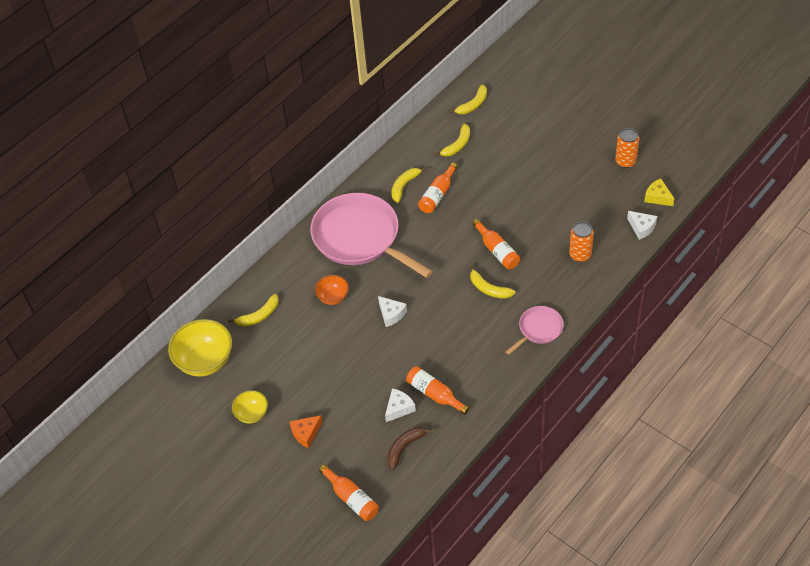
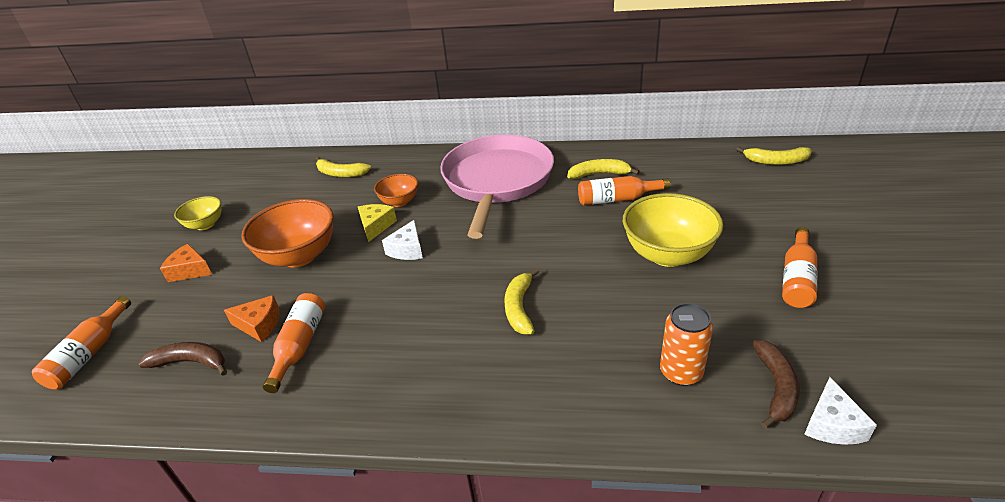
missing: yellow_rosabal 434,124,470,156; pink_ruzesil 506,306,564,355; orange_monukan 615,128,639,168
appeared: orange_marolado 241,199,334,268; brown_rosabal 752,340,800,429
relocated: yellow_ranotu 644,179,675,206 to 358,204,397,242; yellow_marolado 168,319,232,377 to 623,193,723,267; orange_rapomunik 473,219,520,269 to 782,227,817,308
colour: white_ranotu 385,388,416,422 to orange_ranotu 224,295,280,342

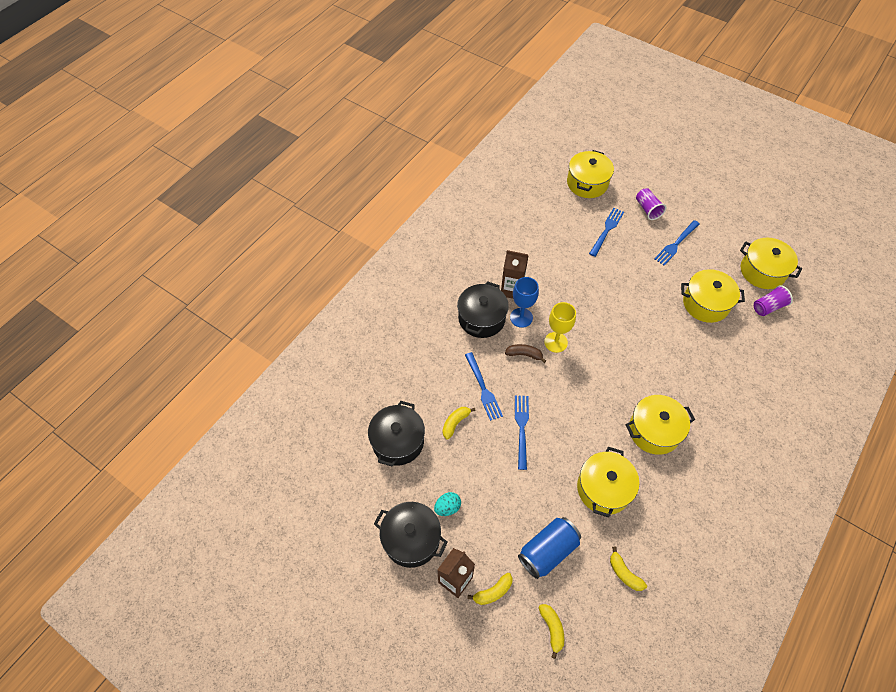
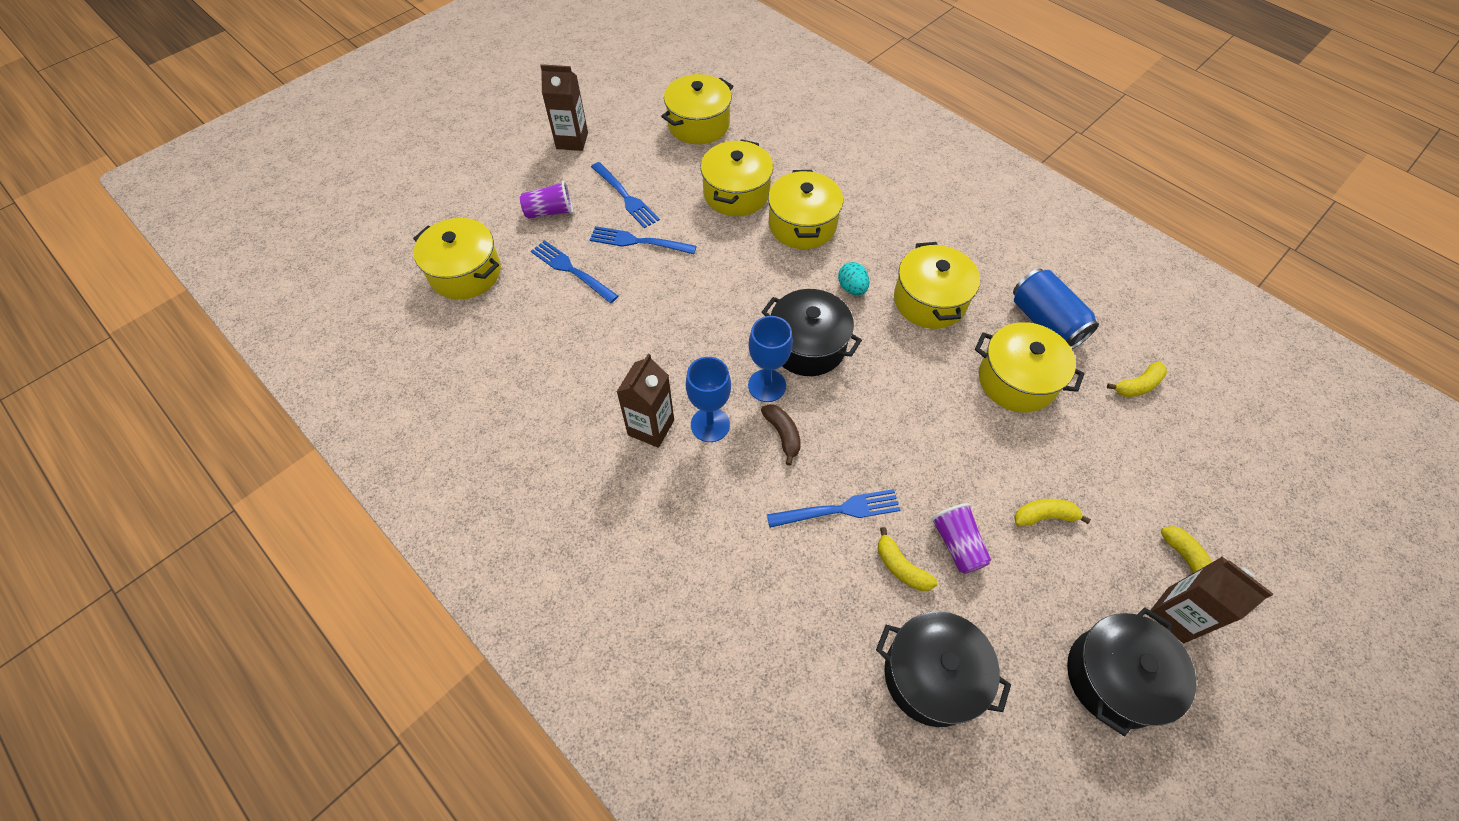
appeared: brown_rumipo 540,64,588,151; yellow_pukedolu 768,170,843,249
relocated: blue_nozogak 515,395,529,470 to 590,226,696,254; black_pukedolu 457,281,509,338 to 762,289,862,376; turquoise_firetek 434,492,461,516 to 838,262,869,295; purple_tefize 754,285,793,316 to 931,503,991,574; blue_monukan 518,517,581,579 to 1013,269,1099,349; yellow_rosabal 538,604,564,659 to 1014,499,1091,526
colour: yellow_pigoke 544,302,576,353 to blue_pigoke 748,316,793,402
spun: brown_rosabal 505,344,546,363 = 761,404,801,465 135 degrees clockwise

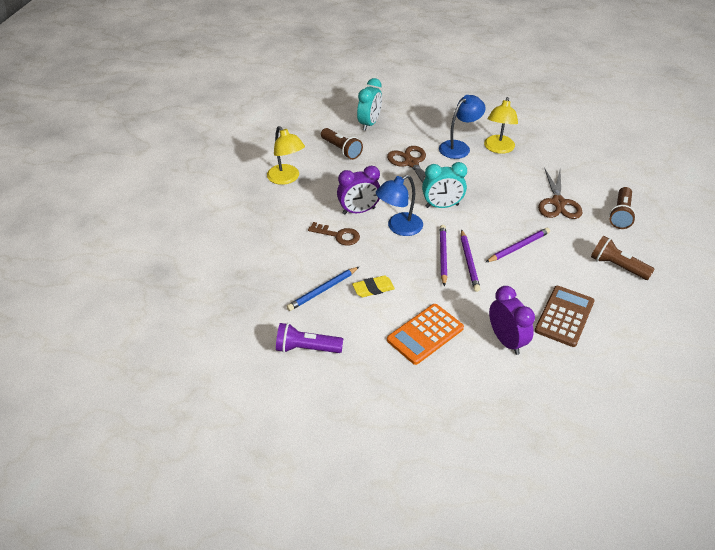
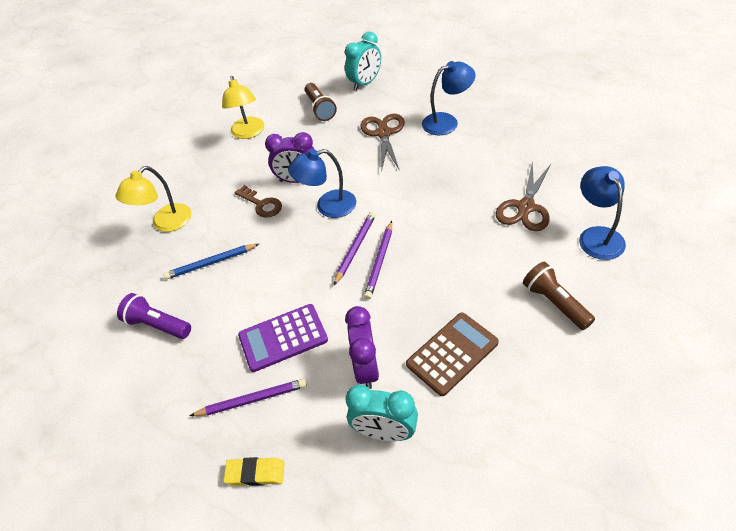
relocated: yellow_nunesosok 484,97,518,154 to 115,166,191,232; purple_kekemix 486,228,550,262 to 190,379,307,416; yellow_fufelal 352,275,395,297 to 223,457,285,486; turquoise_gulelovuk 422,162,467,208 to 346,385,418,441
exchanged: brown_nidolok 609,187,636,229 to blue_nunesosok 579,166,626,260
colour: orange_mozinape 387,304,464,365 to purple_mozinape 238,304,328,372

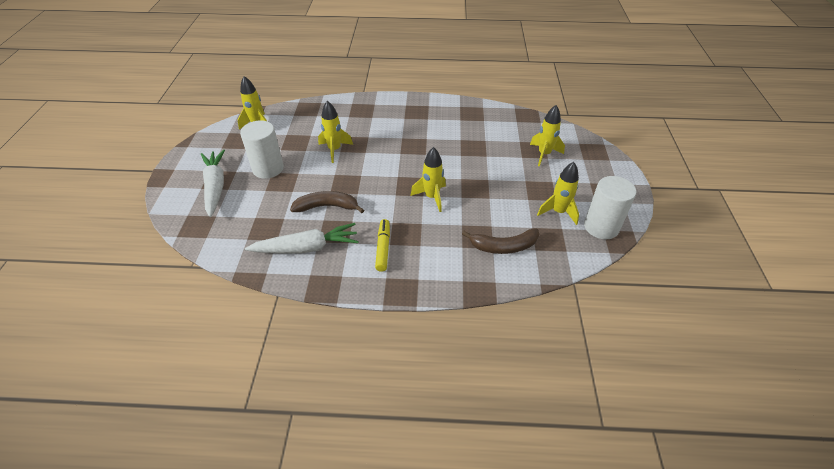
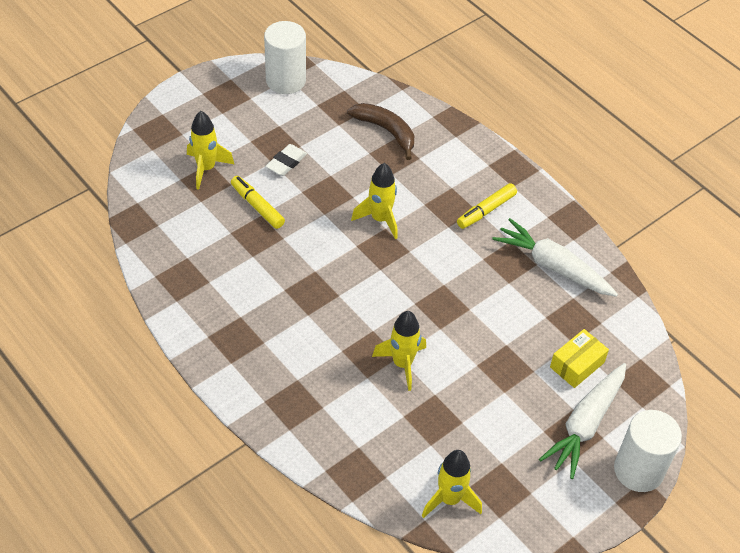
missing: brown_rosabal 290,191,364,213; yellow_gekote 537,162,579,225
appeared: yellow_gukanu 231,176,285,229; white_fufelal 266,144,307,176; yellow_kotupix 550,329,609,388
relocated: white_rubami 240,120,284,179 to 614,410,682,492

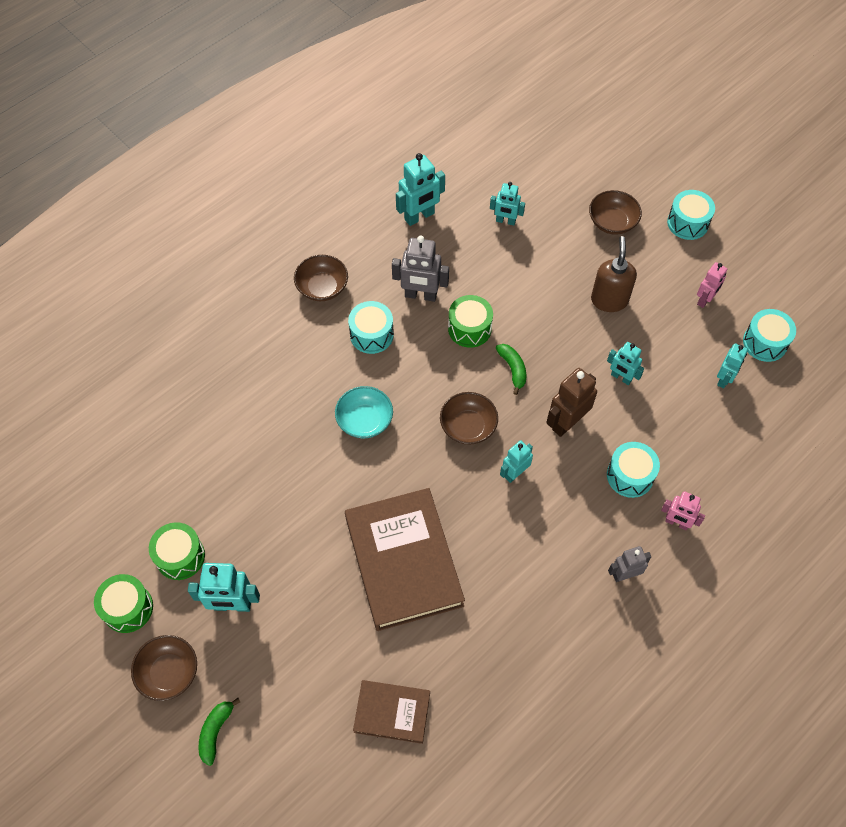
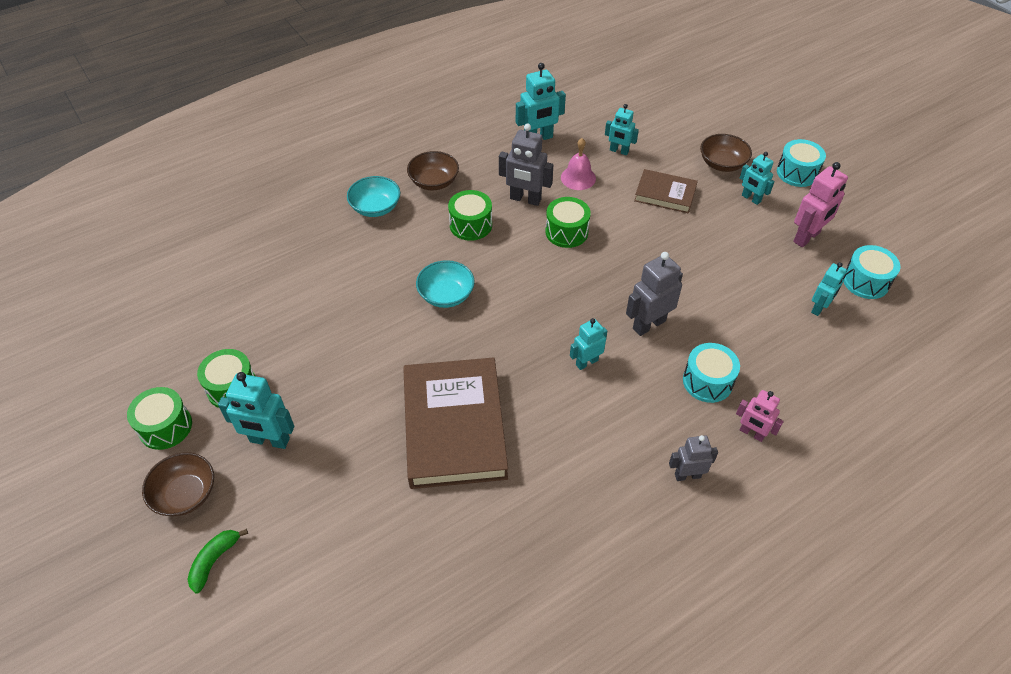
missing: brown_marolado 440,392,498,445; green_rosabal 496,344,526,395; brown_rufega 591,236,637,312
appeared: turquoise_marolado 347,176,400,217; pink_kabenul 561,138,596,190
relocated: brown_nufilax 353,680,430,744 to 634,169,698,213; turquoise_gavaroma 607,342,644,385 to 740,152,775,205
colour: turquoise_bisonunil 348,301,394,354 to green_bisonunil 448,190,492,241; brown_gavaroma 546,368,597,437 to grey_gavaroma 626,252,683,336
size: pink_gavaroma 697,262,727,308 = 793,162,848,247 x1.56

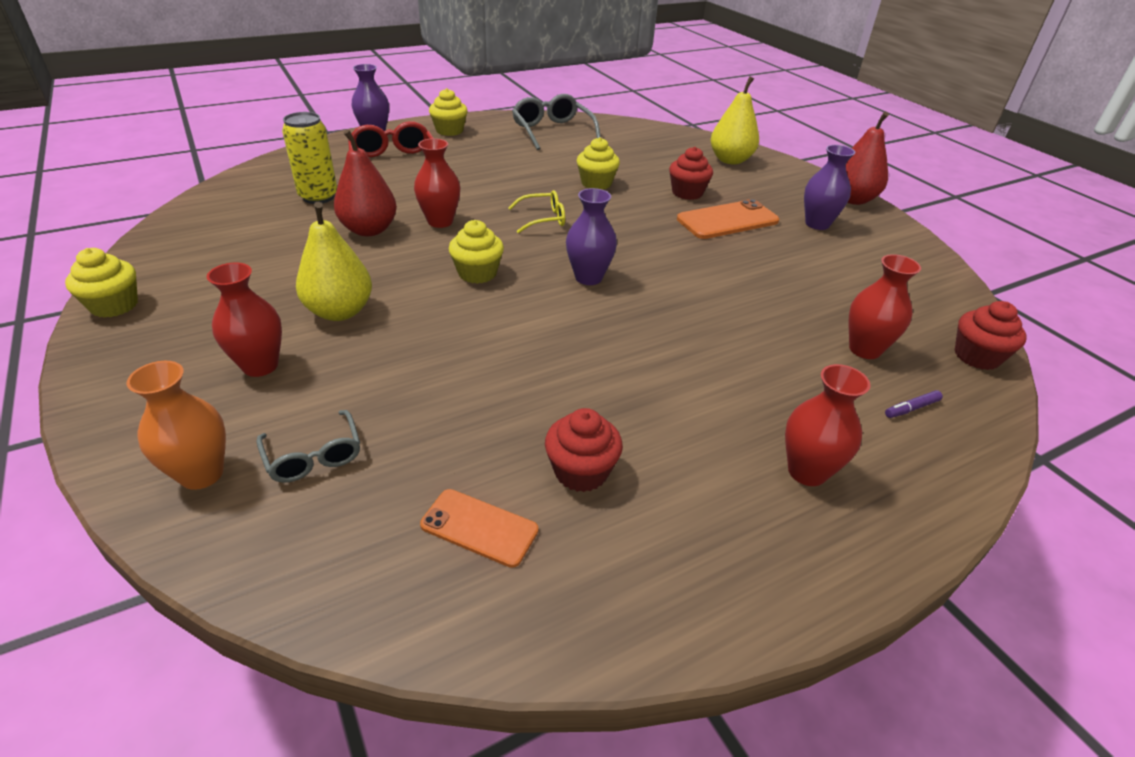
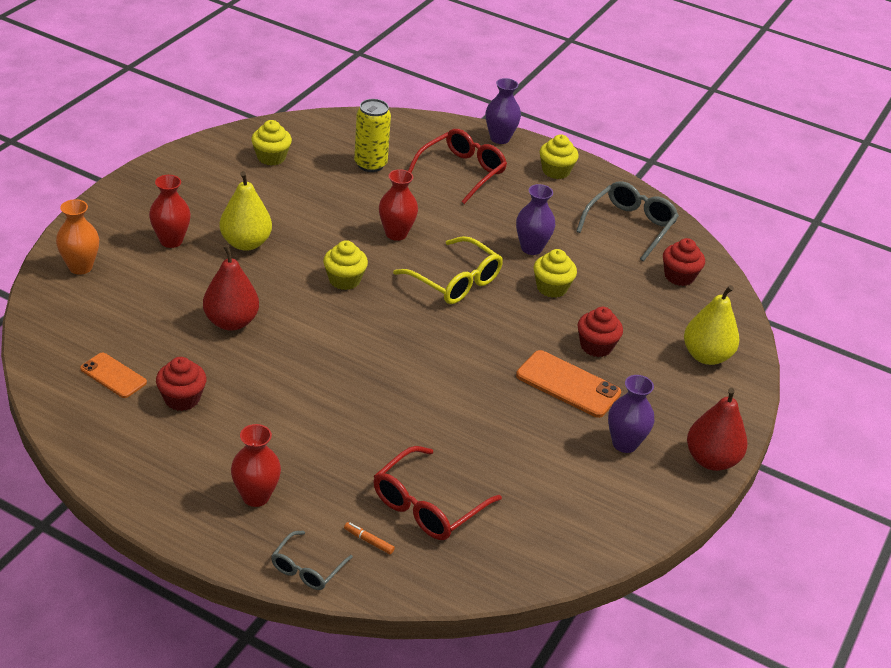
relocated: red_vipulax 334,130,397,236 to 203,245,259,331; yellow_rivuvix 65,248,138,318 to 251,120,292,166; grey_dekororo 256,410,360,483 to 271,531,353,590; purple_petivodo 566,188,617,285 to 516,184,555,255; red_rivuvix 955,301,1027,370 to 663,238,705,286
exchanged: red_petivodo 849,254,921,359 to red_dekororo 373,446,502,540
colour: purple_gukanu 885,390,943,418 to orange_gukanu 344,522,395,555
spun: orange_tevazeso 420,489,539,568 = 80,353,147,398 45 degrees counterclockwise
size: yellow_dekororo 508,190,565,233 = 393,236,503,304 x1.68

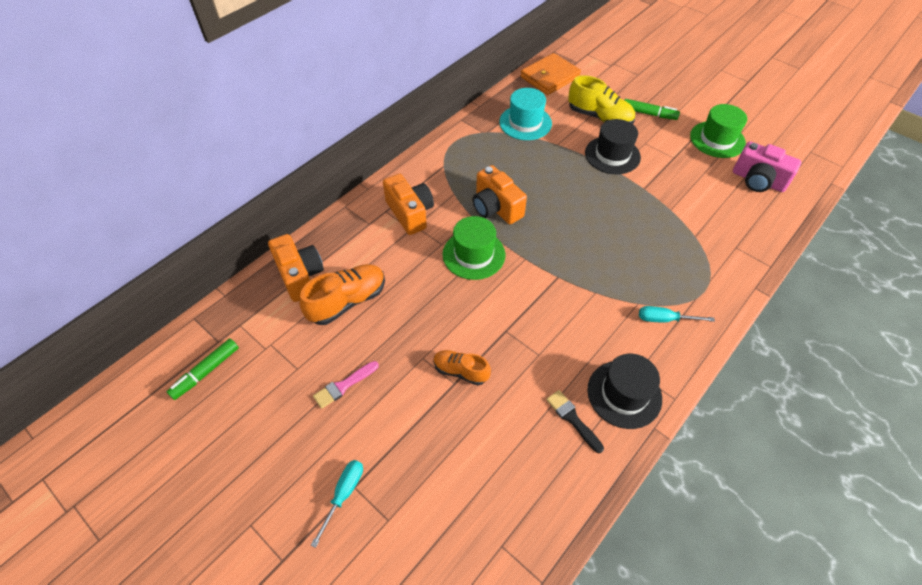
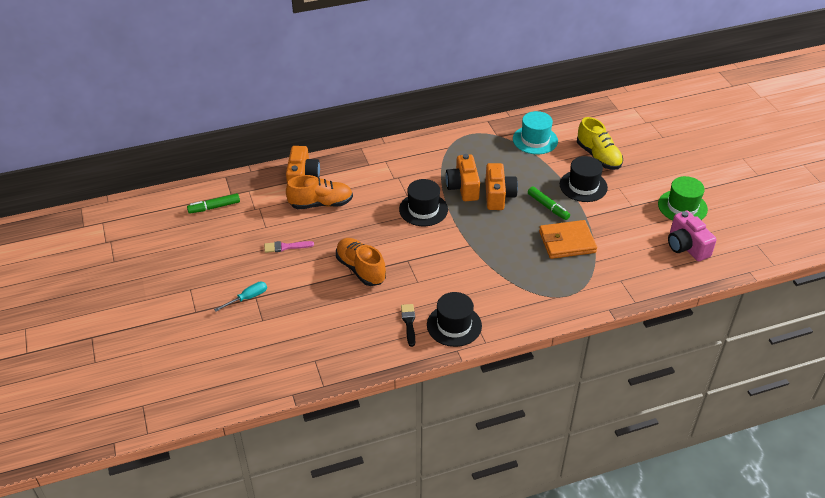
missing: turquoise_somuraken 639,306,715,323
relocated: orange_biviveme 383,174,434,235 to 485,163,518,210; green_gukanu 624,99,680,120 to 528,186,570,220; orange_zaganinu 520,53,581,95 to 539,220,597,259
colour: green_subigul 442,216,505,280 to black_subigul 399,179,448,226
size: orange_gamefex 433,350,491,385 = 336,238,386,286 x1.61

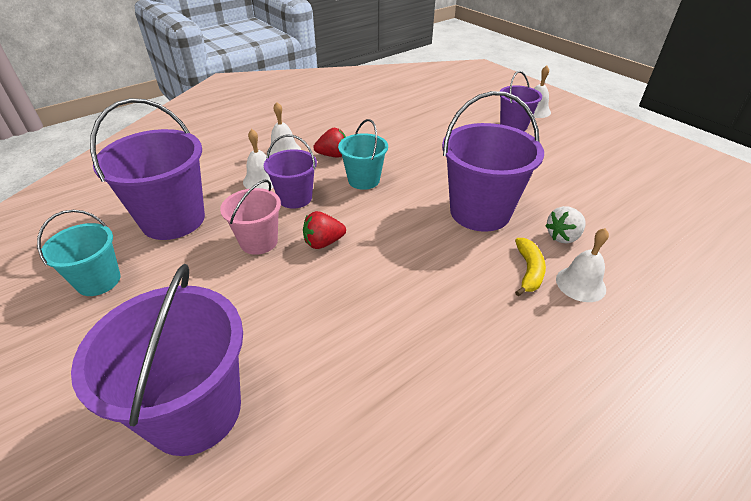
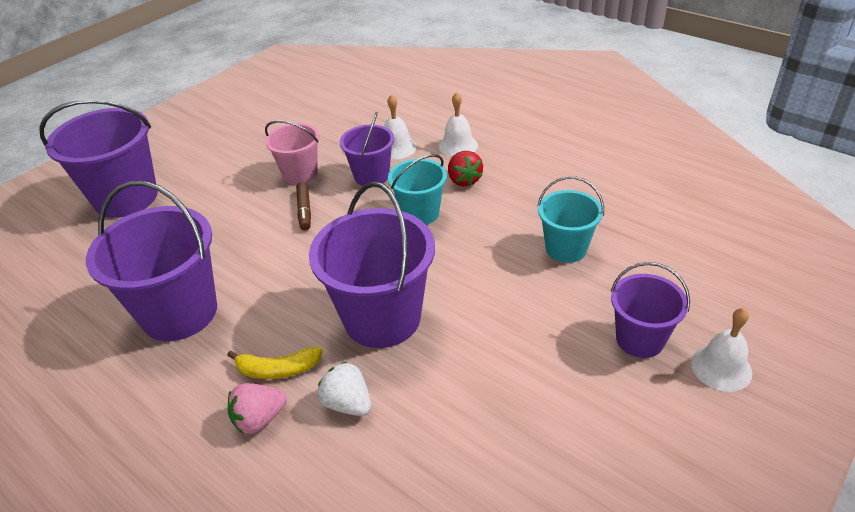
relocated: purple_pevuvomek 90,98,205,240 to 86,181,217,341; turquoise_pevuvomek 37,210,121,296 to 537,176,604,263
exchanged: white_kabenul 556,228,609,302 to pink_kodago 228,383,287,434; red_kodago 303,211,346,249 to brown_gukanu 296,182,311,231

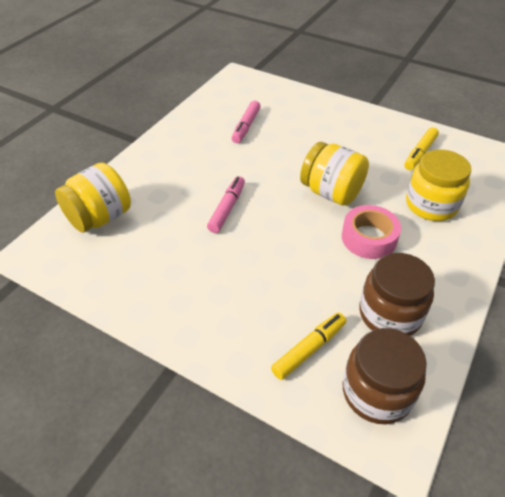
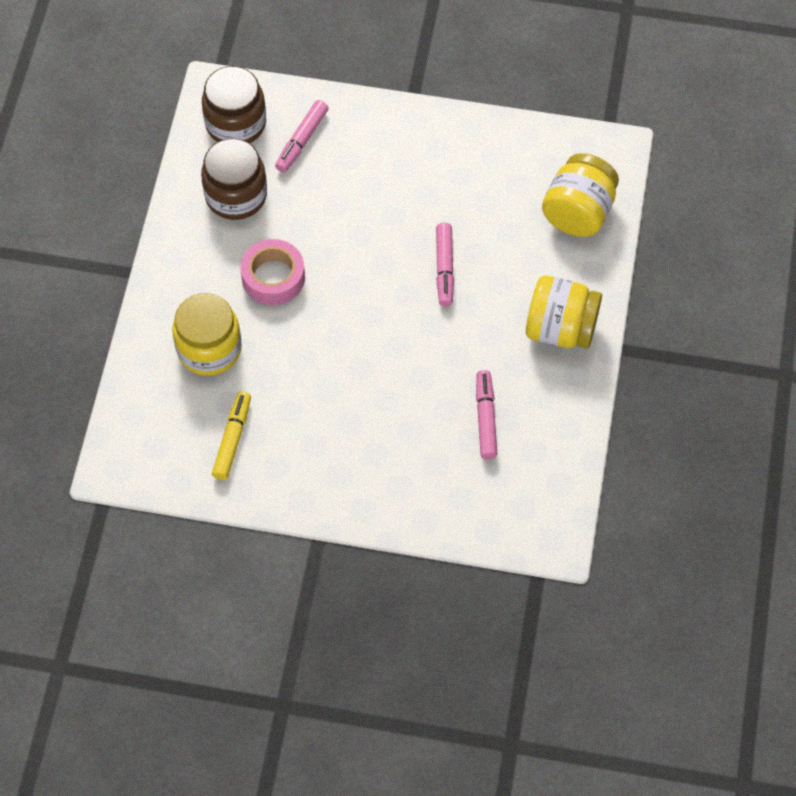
relocated: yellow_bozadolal 300,142,369,206 to 526,276,602,349
colour: yellow_gukanu 271,312,346,380 to pink_gukanu 275,100,328,173

